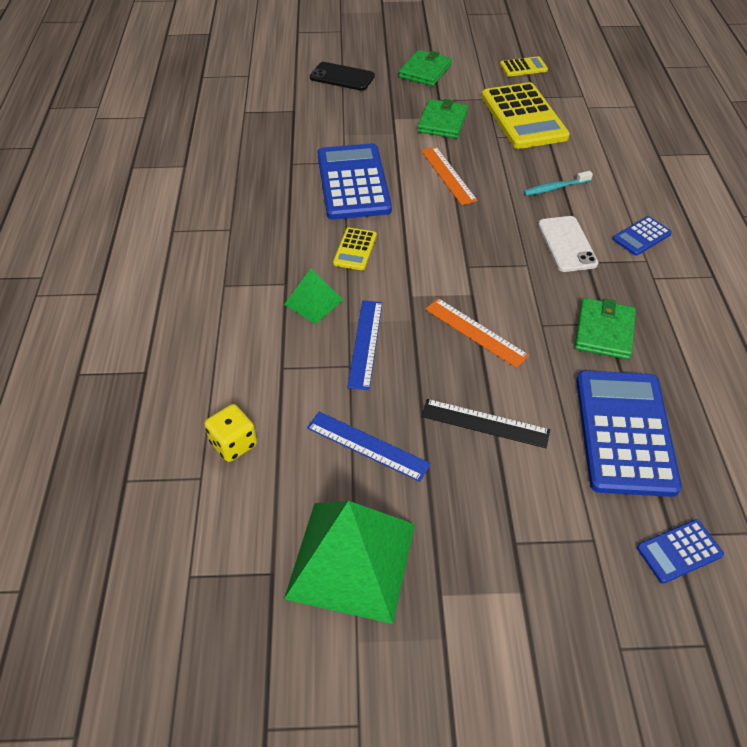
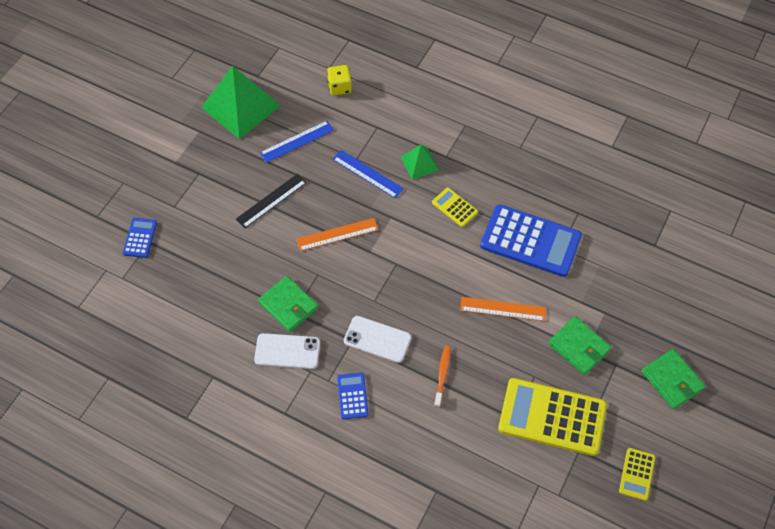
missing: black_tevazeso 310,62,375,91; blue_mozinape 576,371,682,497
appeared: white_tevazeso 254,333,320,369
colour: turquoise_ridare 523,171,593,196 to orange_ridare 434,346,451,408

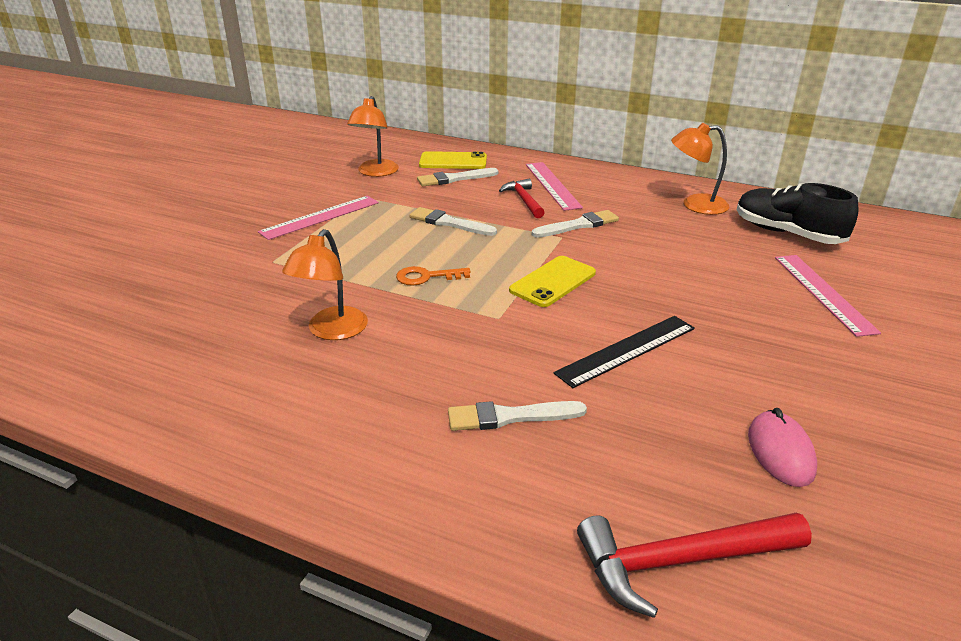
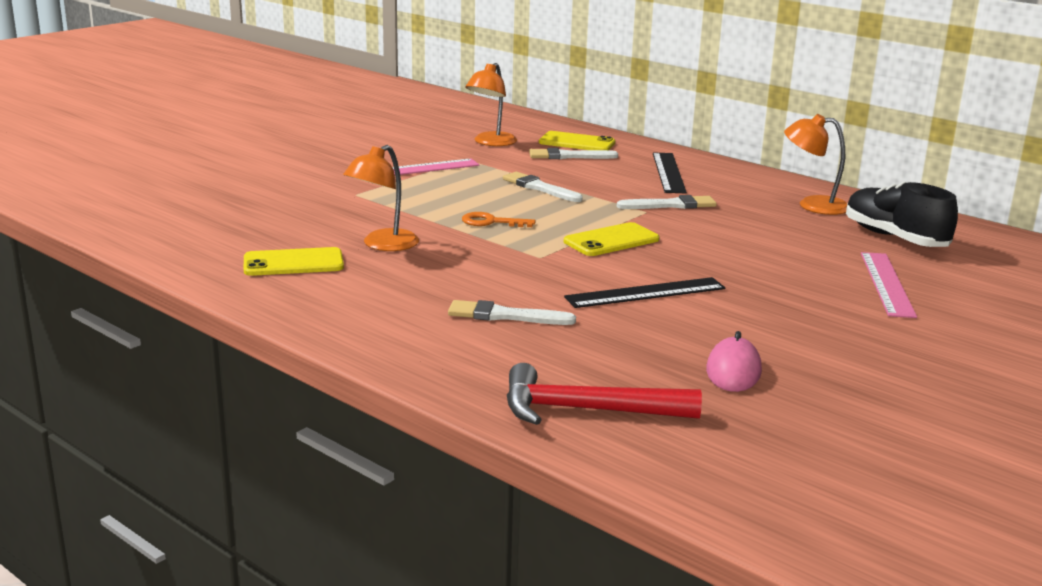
missing: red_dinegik 499,179,545,218
appeared: yellow_tevazeso 244,247,344,276
colour: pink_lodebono 526,162,583,211 to black_lodebono 653,153,687,193

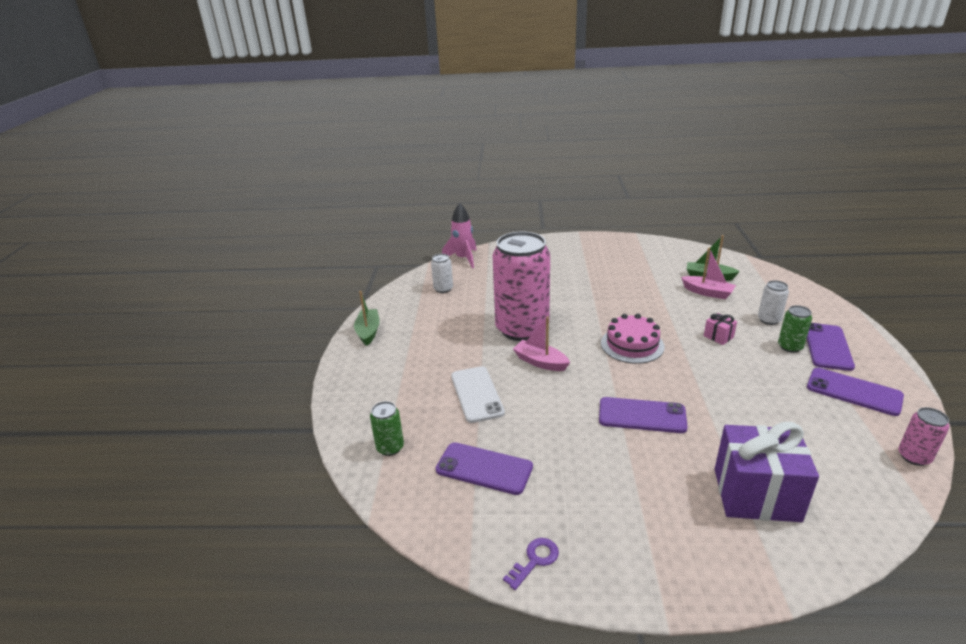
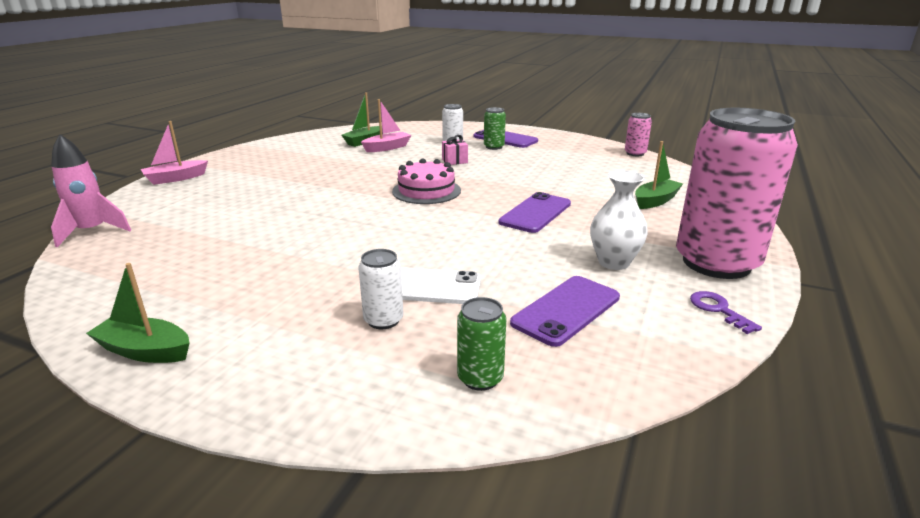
missing: purple_tevazeso 807,368,904,416
appeared: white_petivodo 590,170,648,270
relocated: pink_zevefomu 513,317,570,371 to 141,121,208,185; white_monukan 431,254,453,293 to 358,249,404,329; pink_monukan 492,231,550,341 to 676,108,798,279
exchanged: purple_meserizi 715,422,819,522 to green_zevefomu 635,141,683,209

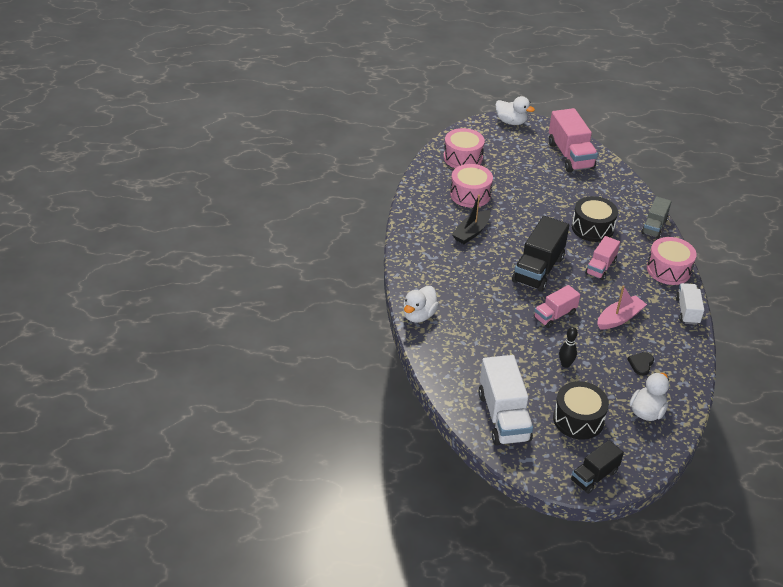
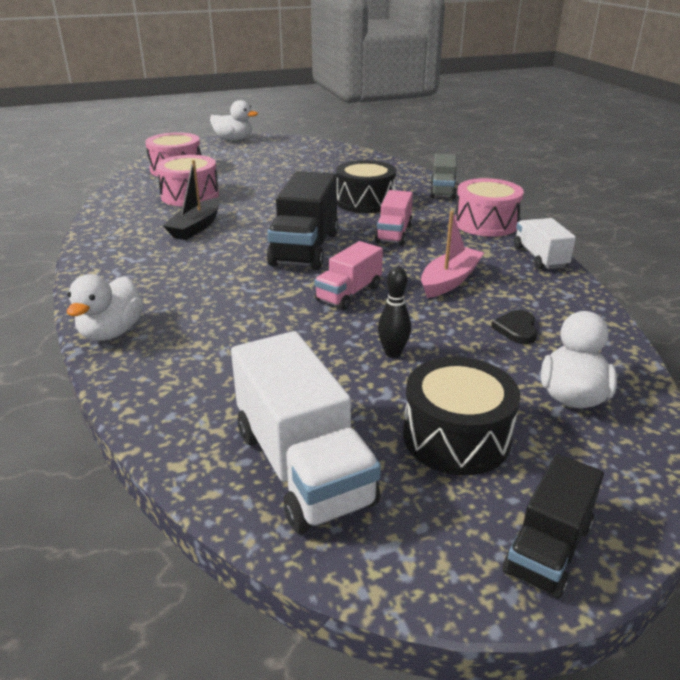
missing: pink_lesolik 549,108,598,172

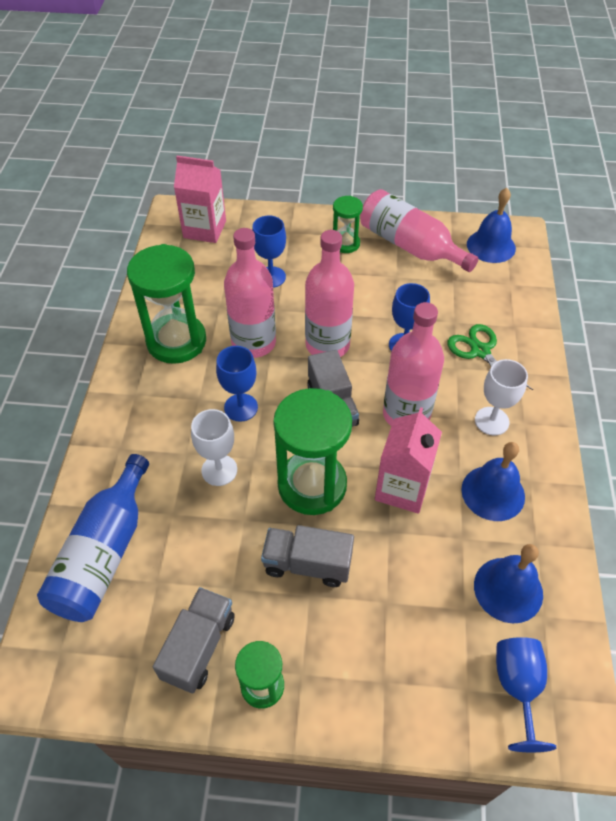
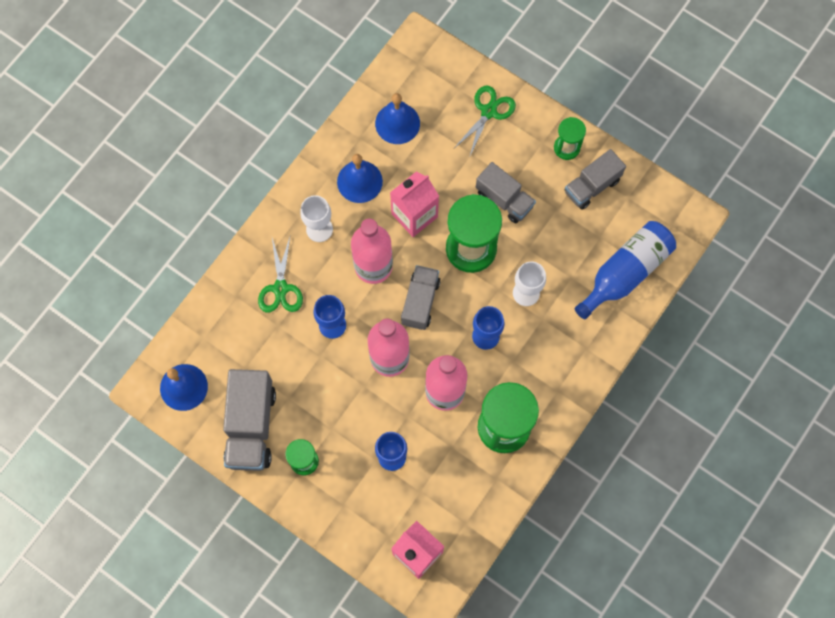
missing: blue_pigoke 496,637,556,752
appeared: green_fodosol 454,86,516,158
exchanged: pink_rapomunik 360,189,479,272 to grey_lesolik 223,369,276,471

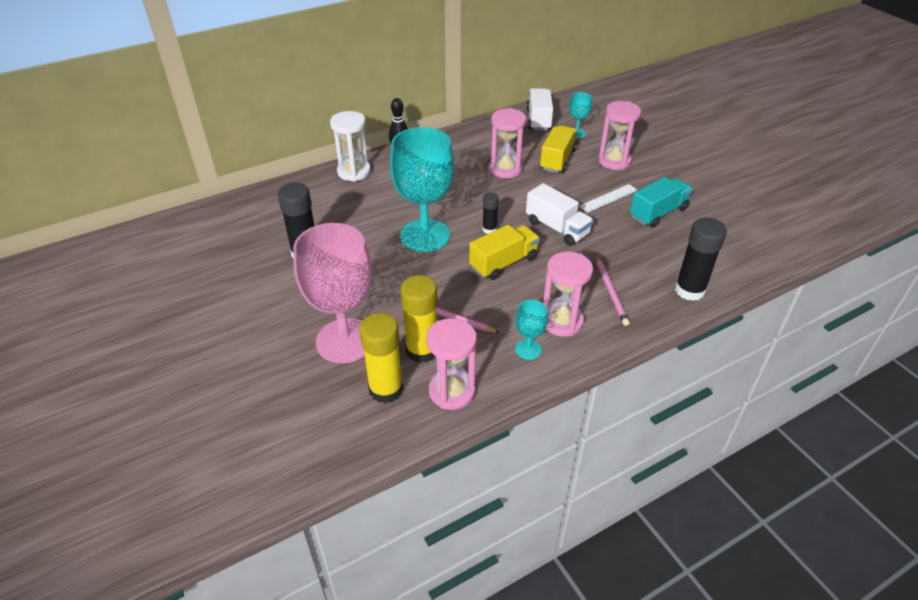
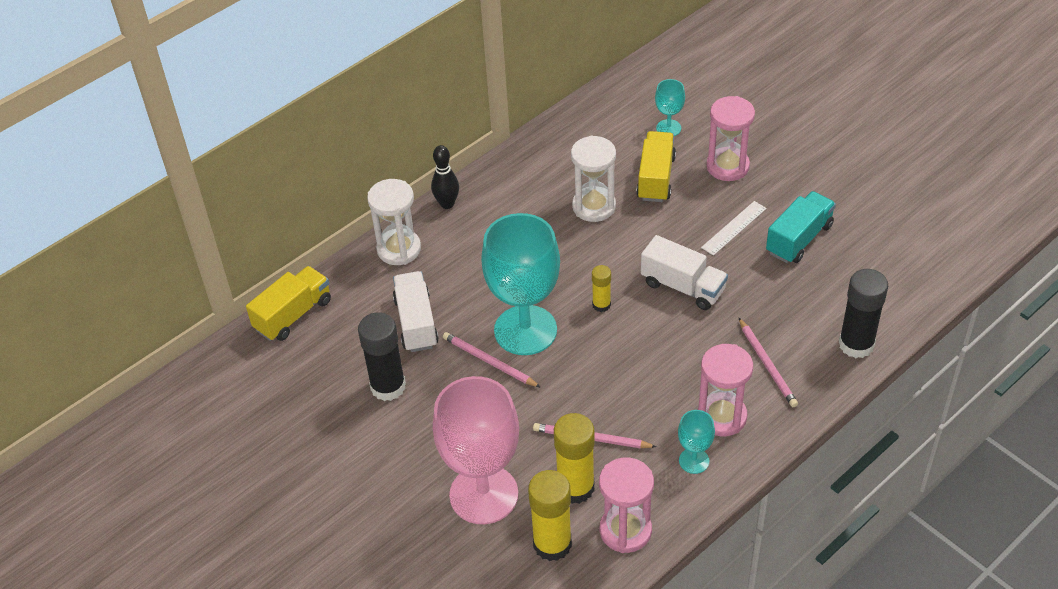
appeared: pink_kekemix 443,332,541,388
relocated: yellow_lesolik 469,225,540,280 to 246,266,331,341; white_lesolik 526,88,553,131 to 393,271,439,352
colour: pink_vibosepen 490,108,526,178 to white_vibosepen 571,135,616,222; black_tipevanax 482,193,499,234 to yellow_tipevanax 592,265,611,312

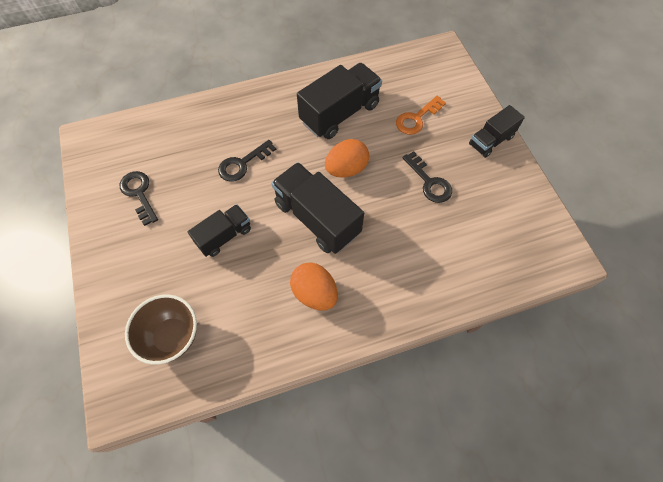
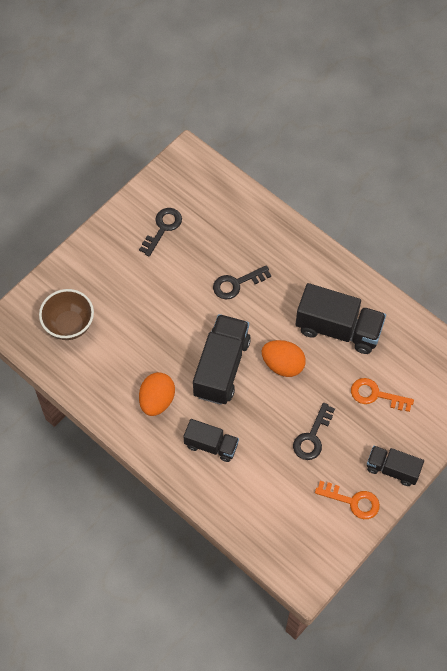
appeared: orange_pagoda 315,481,380,519
relocated: black_lesolik 188,204,251,257 to 183,419,239,462
spun: black_pagoda 218,140,276,182 = 213,265,271,299 45 degrees counterclockwise

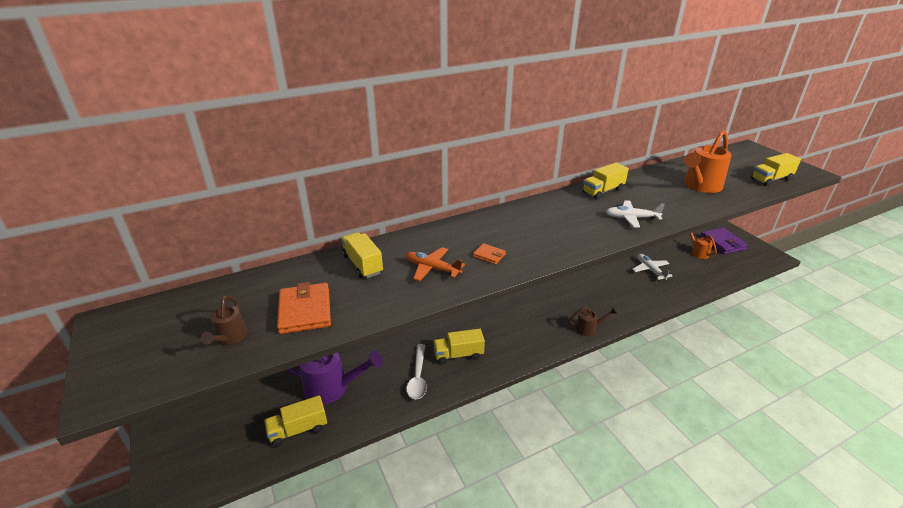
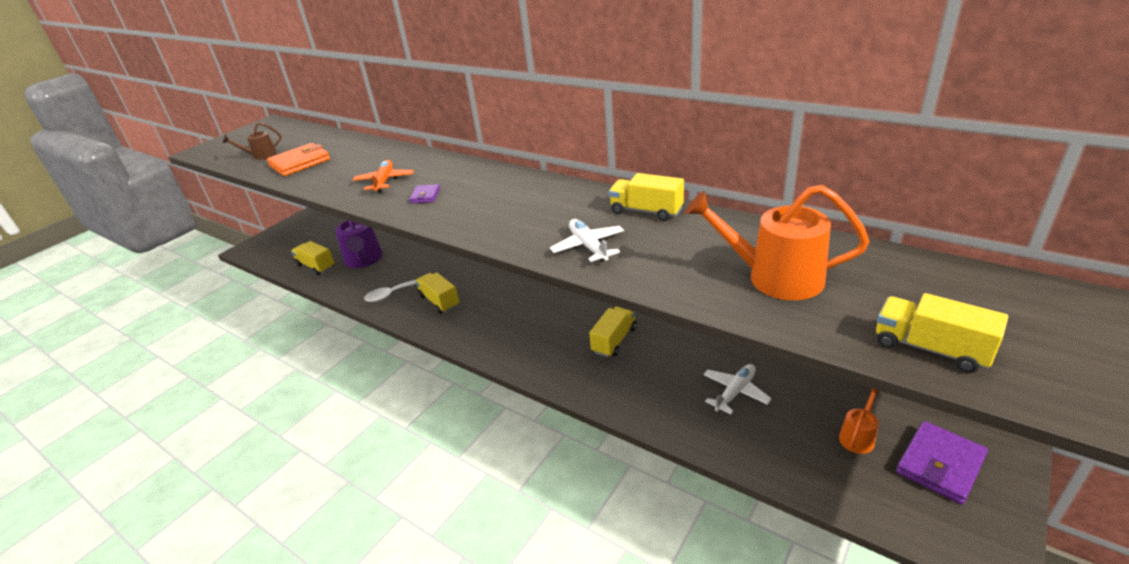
missing: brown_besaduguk 569,307,617,336
relocated: yellow_lesolik 341,232,383,278 to 589,306,637,357
colour: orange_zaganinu 473,243,506,265 to purple_zaganinu 409,184,440,204

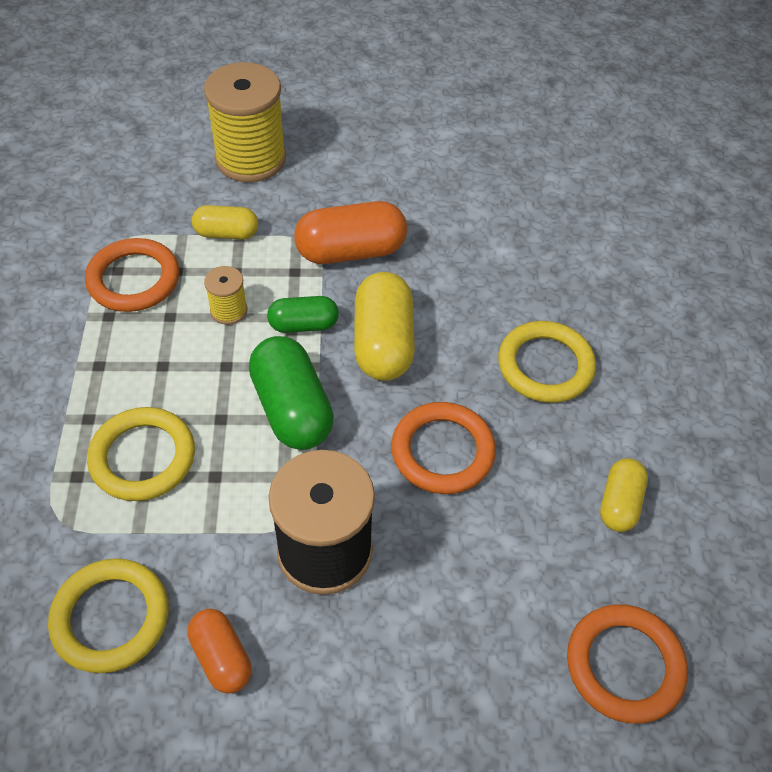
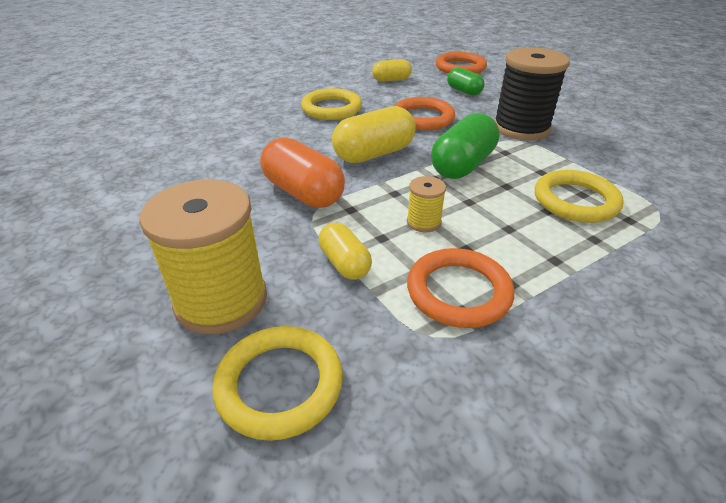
missing: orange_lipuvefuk 188,609,252,694
relocated: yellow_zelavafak 48,558,169,673 to 212,326,343,441; green_lipuvefuk 267,296,339,333 to 447,68,485,96

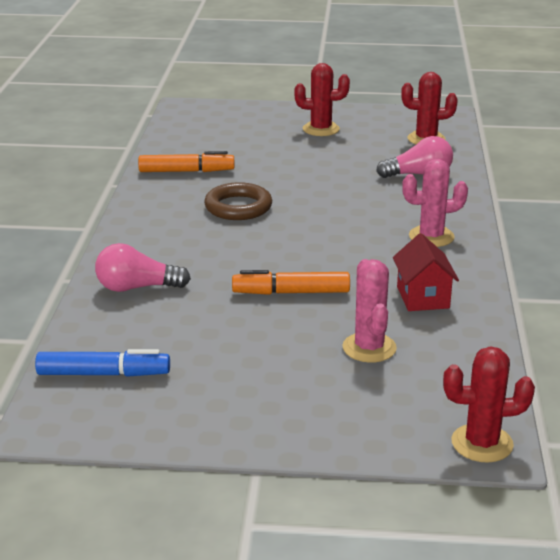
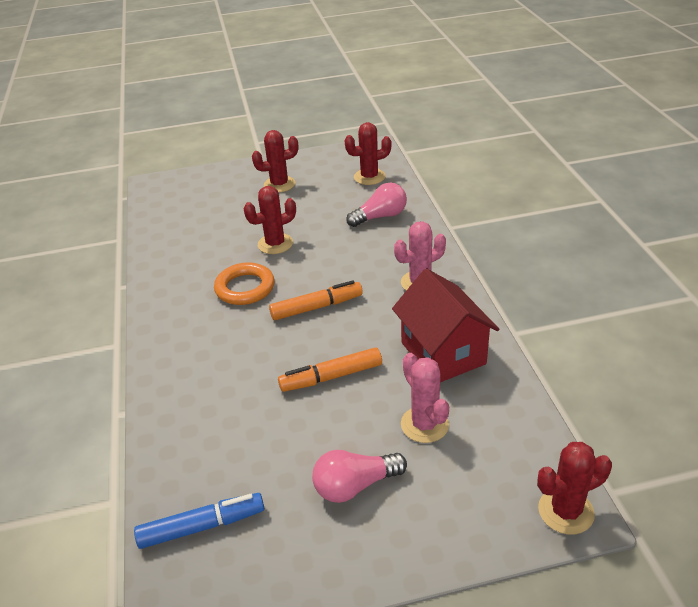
appeared: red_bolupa 243,186,296,254
relocated: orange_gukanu 138,151,235,172 to 269,280,363,320; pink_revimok 95,243,191,292 to 312,450,407,503
colour: brown_zelavafak 204,182,272,220 to orange_zelavafak 214,262,274,305
size: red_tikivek 393,233,459,311 = 392,269,499,382 x1.60

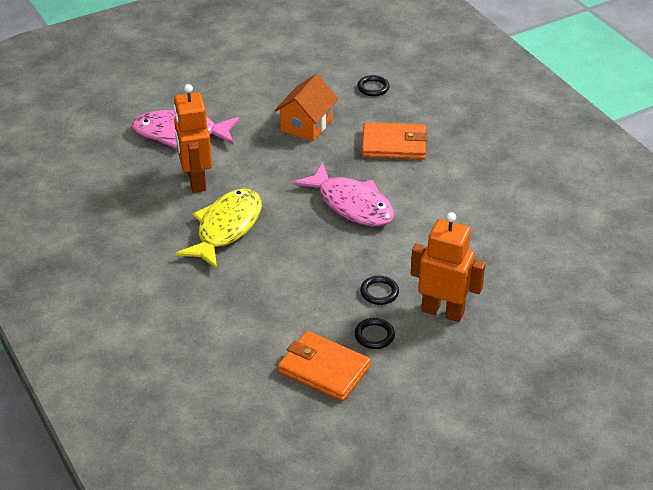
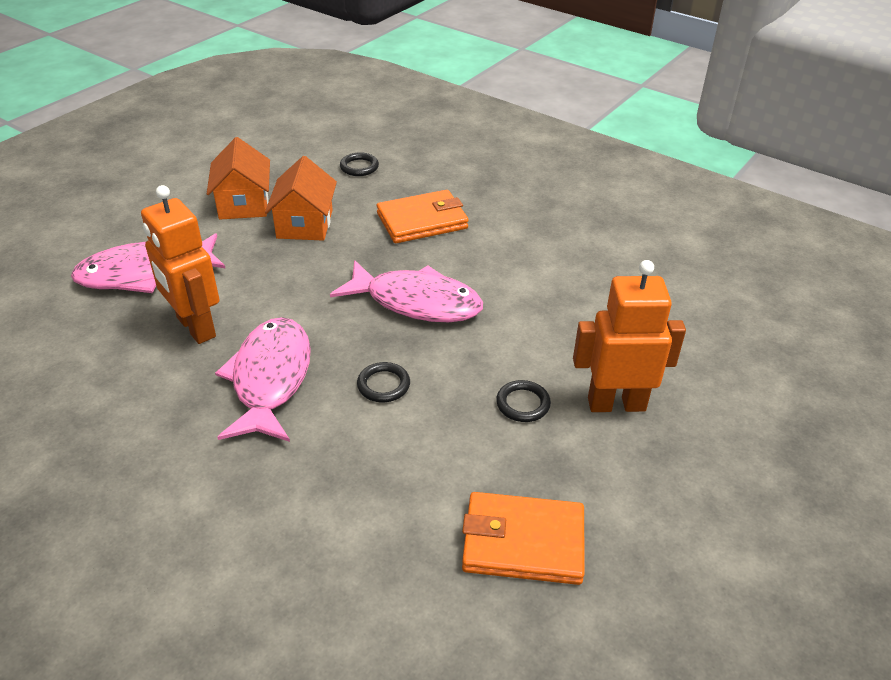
appeared: orange_tikivek 207,137,270,220
relocated: black_zelavafak 355,318,395,349 to 357,362,410,402
colour: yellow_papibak 175,188,262,269 to pink_papibak 215,317,311,442

